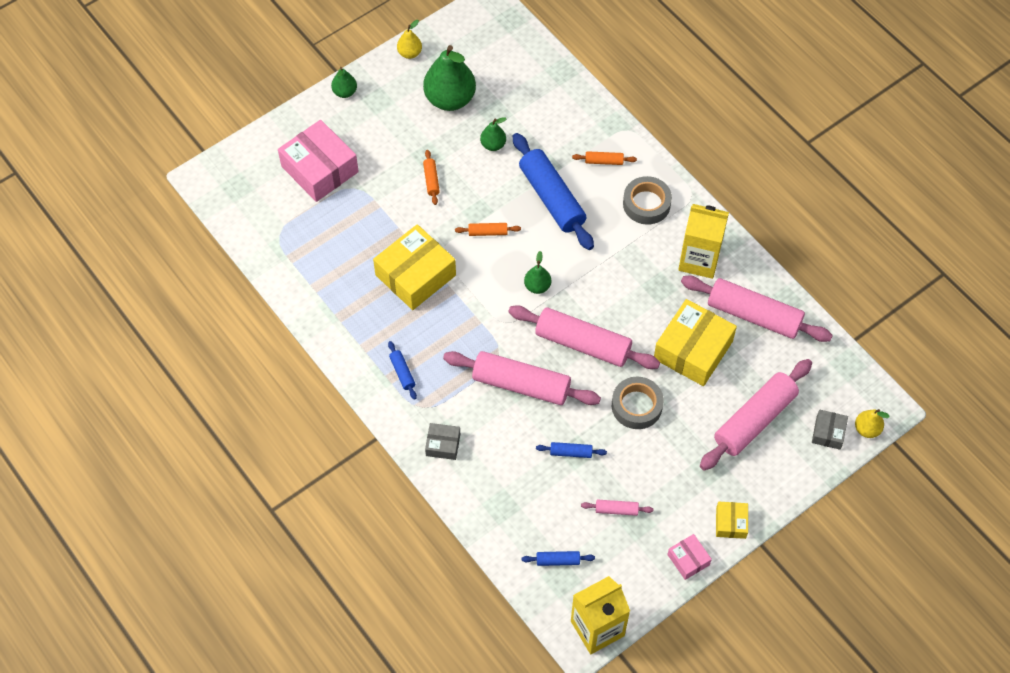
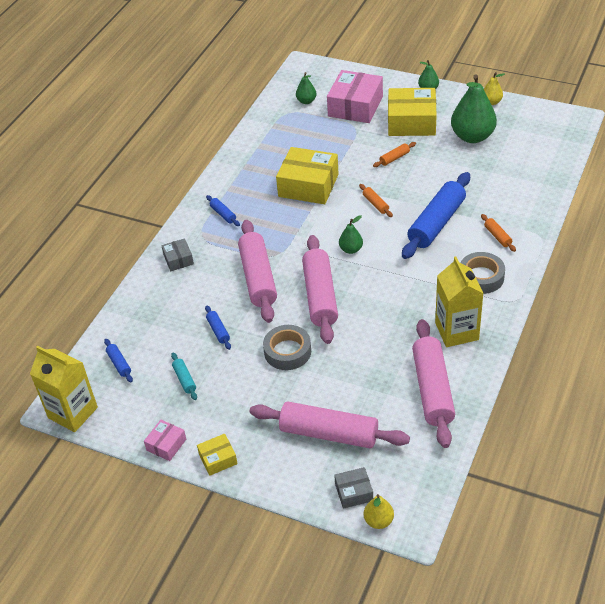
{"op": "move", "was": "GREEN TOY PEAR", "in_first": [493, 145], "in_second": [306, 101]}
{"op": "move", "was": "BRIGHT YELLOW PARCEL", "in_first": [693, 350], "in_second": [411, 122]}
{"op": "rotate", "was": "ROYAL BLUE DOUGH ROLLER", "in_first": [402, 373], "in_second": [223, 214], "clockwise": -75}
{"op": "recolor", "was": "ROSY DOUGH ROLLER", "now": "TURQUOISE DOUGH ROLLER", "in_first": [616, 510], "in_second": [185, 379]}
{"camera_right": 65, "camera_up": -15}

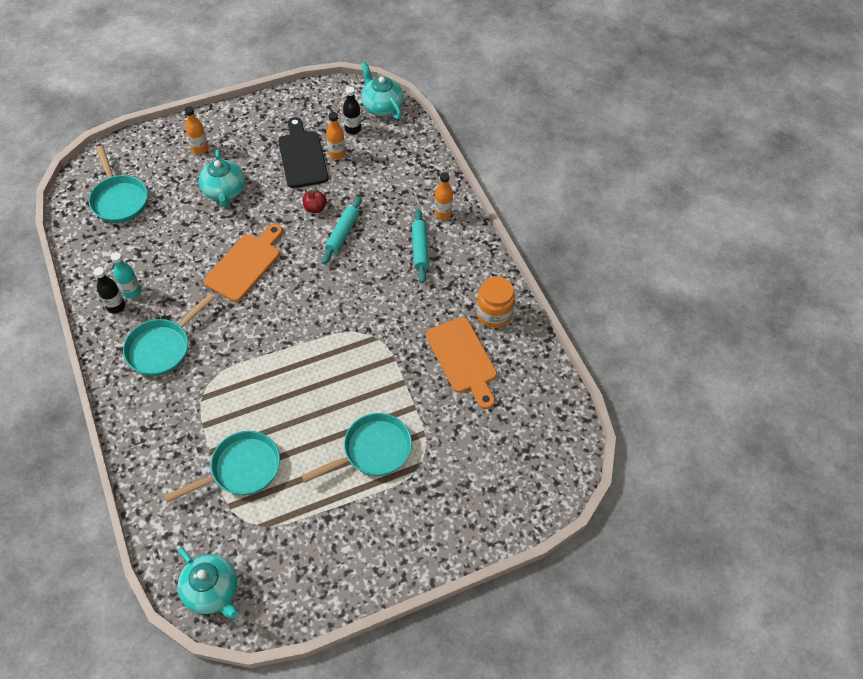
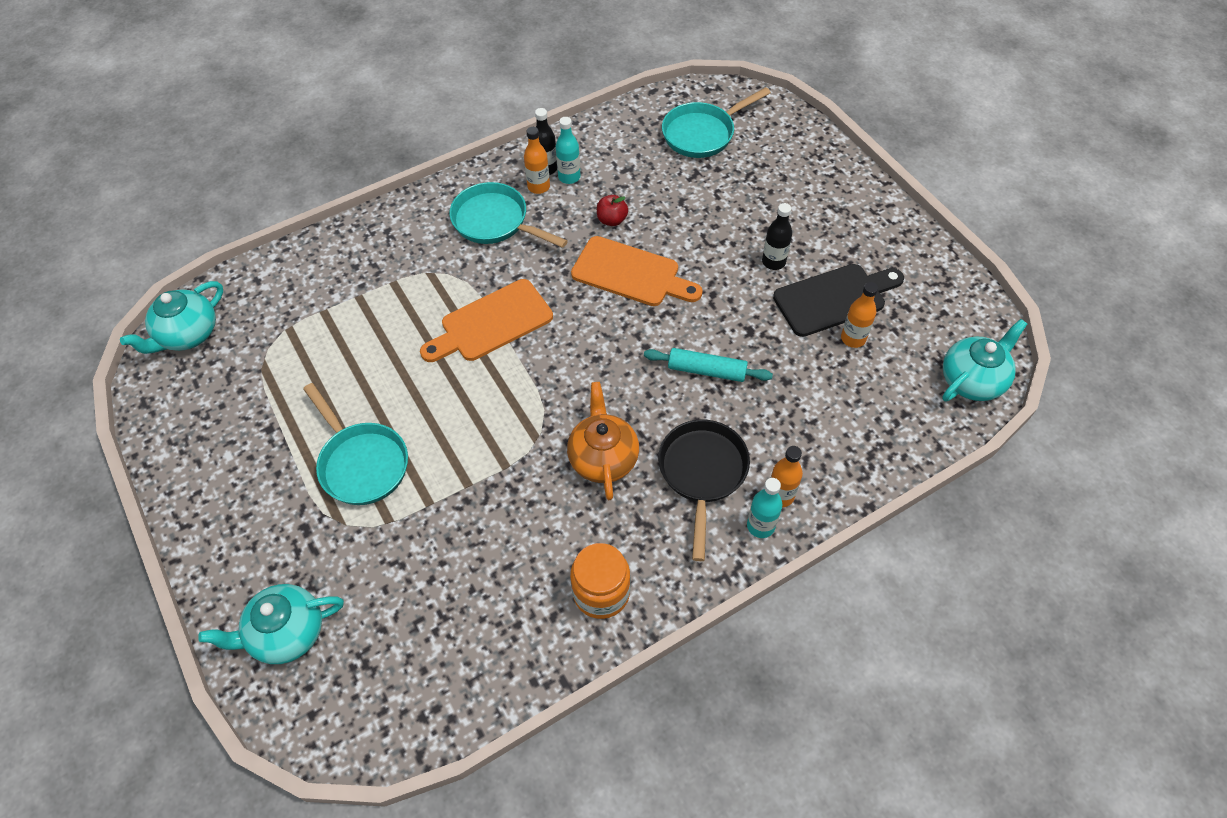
{"op": "move", "was": "JET-BLACK DRINK BOTTLE", "in_first": [353, 129], "in_second": [773, 262]}
{"op": "move", "was": "BRIGHT ORANGE DRINK BOTTLE", "in_first": [200, 149], "in_second": [538, 187]}
{"op": "move", "was": "TURQUOISE TEA POT", "in_first": [224, 191], "in_second": [286, 633]}
{"op": "move", "was": "RED TOY APPLE", "in_first": [315, 208], "in_second": [612, 220]}
{"op": "replace", "was": "TURQUOISE DOUGH ROLLER", "now": "JET-BLACK FRYING PAN", "in_first": [420, 249], "in_second": [702, 473]}
{"op": "move", "was": "BRIGHT ORANGE CHOPPING BOARD", "in_first": [463, 359], "in_second": [491, 323]}
{"op": "delete", "was": "TURQUOISE FRYING PAN", "in_first": [241, 469]}
{"op": "insert", "now": "BRIGHT ORANGE TEA POT", "in_second": [603, 458]}
{"op": "insert", "now": "TURQUOISE DRINK BOTTLE", "in_second": [760, 526]}
{"camera_right": 85, "camera_up": 0}

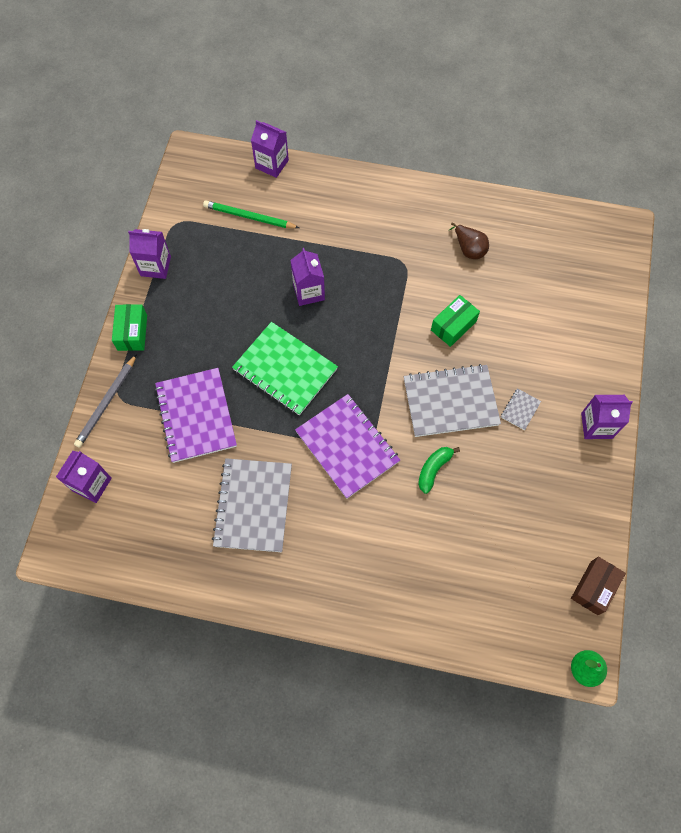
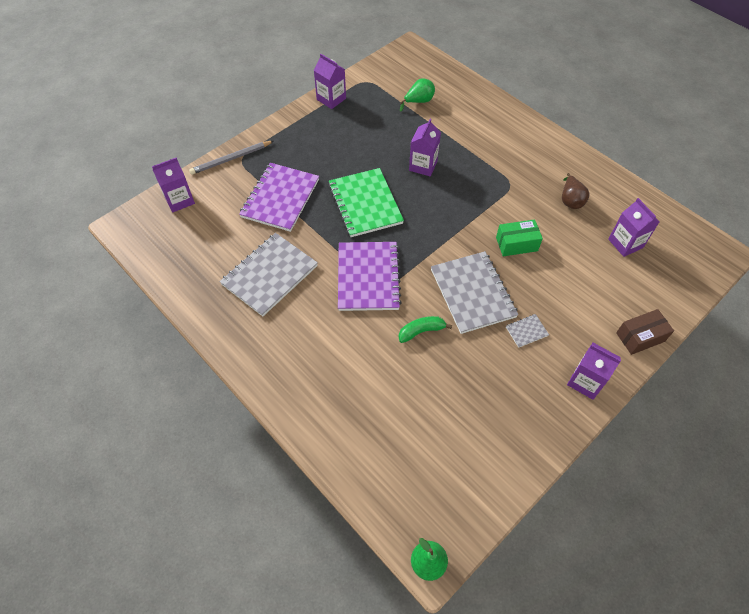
{"op": "move", "was": "PURPLE MILK CARTON", "in_first": [272, 164], "in_second": [625, 243]}
{"op": "replace", "was": "GREEN WOODEN PENCIL", "now": "GREEN TOY PEAR", "in_first": [249, 217], "in_second": [419, 101]}
{"op": "delete", "was": "GREEN PARCEL", "in_first": [132, 332]}
{"op": "rotate", "was": "ASH-GREY EXERCISE BOOK", "in_first": [450, 402], "in_second": [472, 293], "clockwise": 45}
{"op": "move", "was": "BROWN PARCEL", "in_first": [594, 588], "in_second": [640, 337]}
{"camera_right": 35, "camera_up": -10}

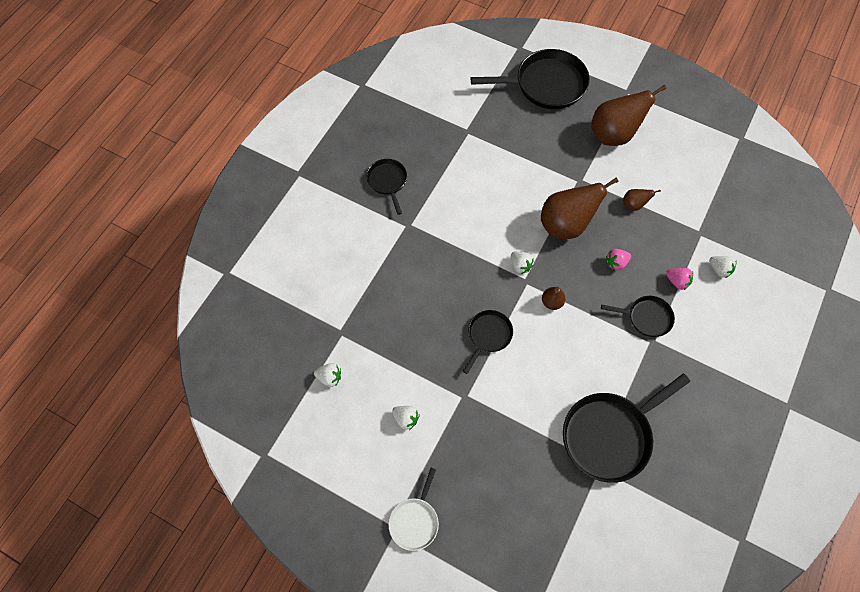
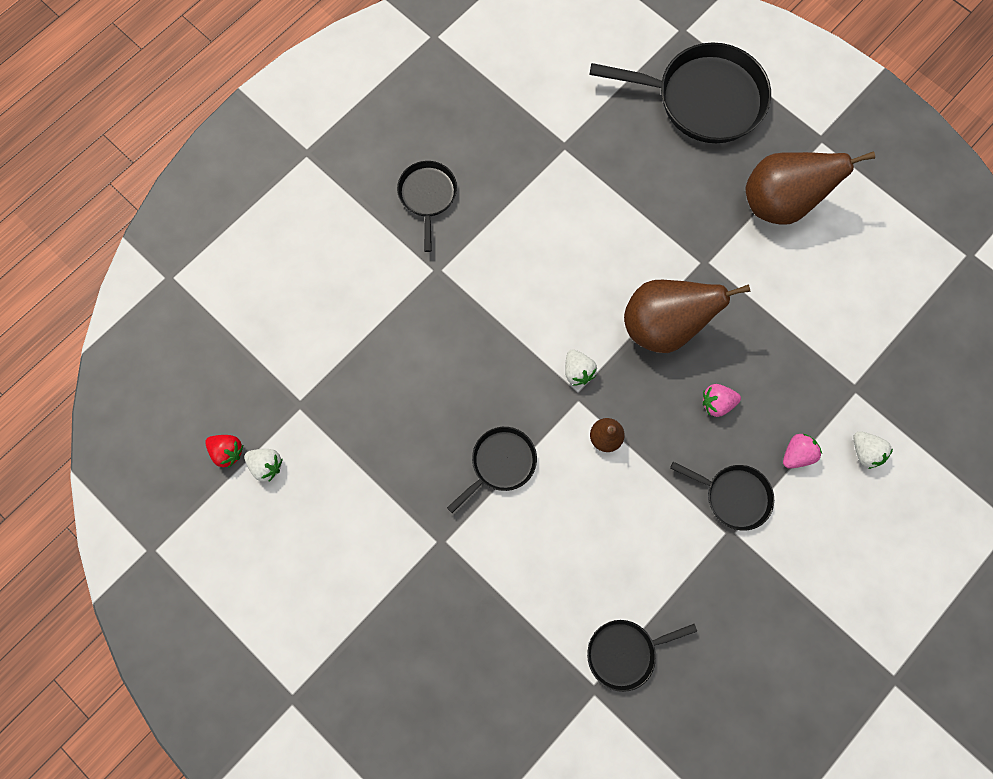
{"op": "delete", "was": "BROWN TOY PEAR", "in_first": [633, 205]}
{"op": "rotate", "was": "ROSY BERRY", "in_first": [677, 282], "in_second": [796, 454], "clockwise": -90}
{"op": "resize", "was": "JET-BLACK FRYING PAN", "in_first": [610, 435], "in_second": [625, 652], "ratio": 0.53}
{"op": "delete", "was": "WHITE BERRY", "in_first": [406, 419]}
{"op": "delete", "was": "WHITE FRYING PAN", "in_first": [415, 521]}
{"op": "insert", "now": "RED BERRY", "in_second": [228, 451]}
{"camera_right": 15, "camera_up": 10}

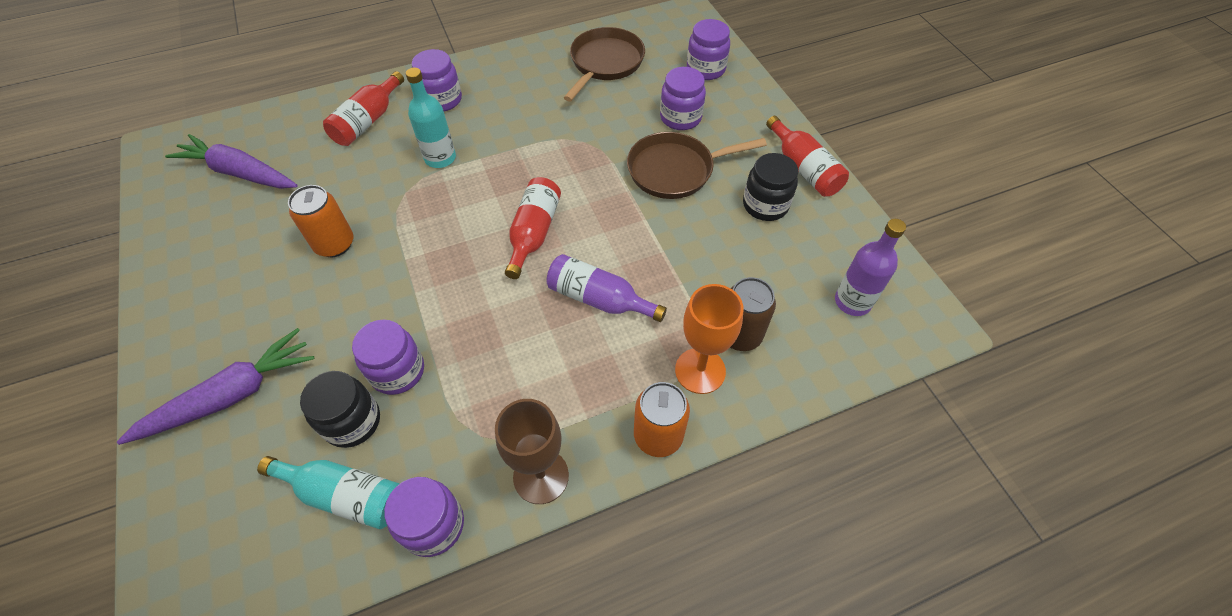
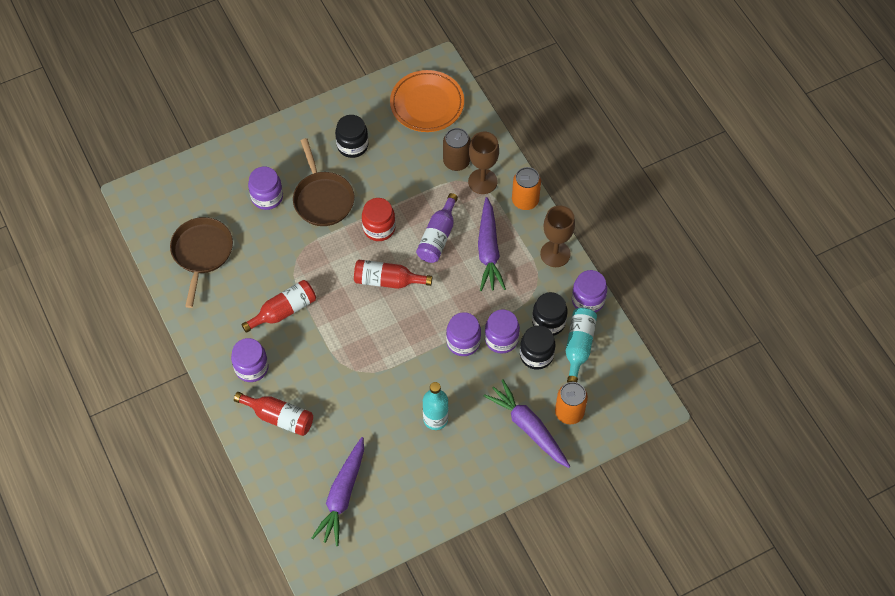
{"op": "move", "was": "PURPLE PRESERVE JAR", "in_first": [705, 69], "in_second": [463, 342]}
{"op": "rotate", "was": "BROWN FRYING PAN", "in_first": [605, 63], "in_second": [202, 253], "clockwise": 75}
{"op": "move", "was": "TURQUOISE DRINK BOTTLE", "in_first": [440, 158], "in_second": [435, 419]}
{"op": "move", "was": "RED DRINK BOTTLE", "in_first": [803, 168], "in_second": [284, 311]}
{"op": "move", "was": "BRIGHT ORANGE SODA CAN", "in_first": [334, 244], "in_second": [569, 412]}
{"op": "replace", "was": "PURPLE DRINK BOTTLE", "now": "BRIGHT ORANGE DINNER PLATE", "in_first": [852, 301], "in_second": [427, 104]}
{"op": "recolor", "was": "BRIGHT ORANGE WINE GLASS", "now": "BROWN WINE GLASS", "in_first": [700, 370], "in_second": [482, 181]}
{"op": "insert", "now": "PURPLE CARROT", "in_second": [488, 250]}
{"op": "insert", "now": "RED PRESERVE JAR", "in_second": [379, 228]}
{"op": "insert", "now": "JET-BLACK PRESERVE JAR", "in_second": [548, 322]}
{"camera_right": -95, "camera_up": 5}

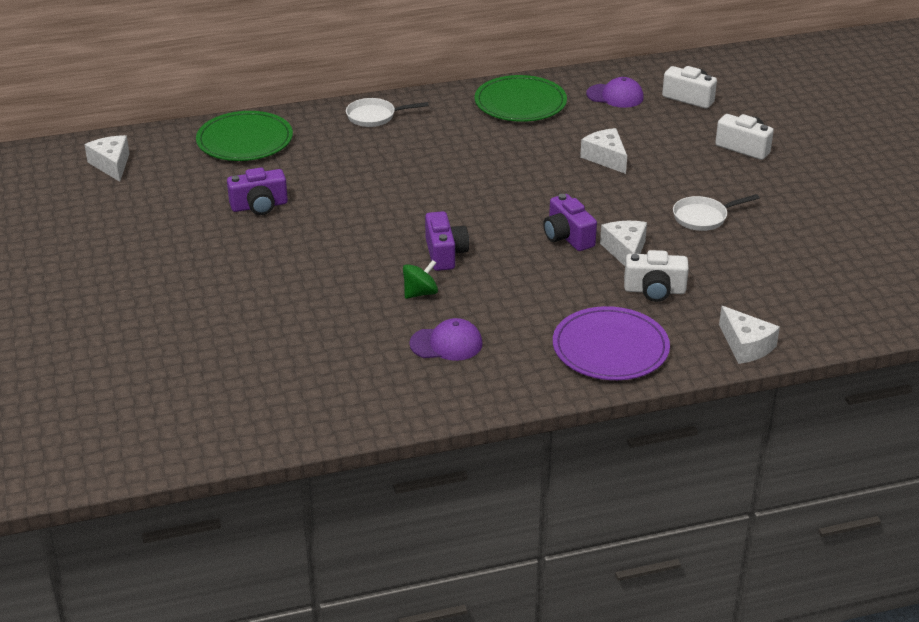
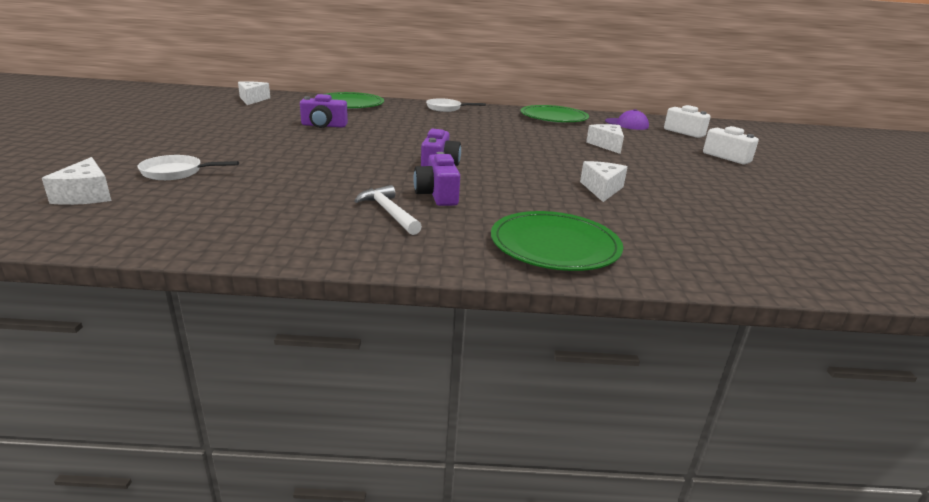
{"op": "move", "was": "PURPLE PHOTO CAMERA", "in_first": [567, 237], "in_second": [437, 195]}
{"op": "move", "was": "WHITE FRYING PAN", "in_first": [703, 217], "in_second": [176, 172]}
{"op": "delete", "was": "WHITE PHOTO CAMERA", "in_first": [654, 290]}
{"op": "delete", "was": "GREEN WHIRLIGIG", "in_first": [420, 293]}
{"op": "recolor", "was": "PURPLE DINNER PLATE", "now": "GREEN DINNER PLATE", "in_first": [610, 348], "in_second": [554, 245]}
{"op": "move", "was": "WHITE CHEESE", "in_first": [745, 346], "in_second": [86, 195]}
{"op": "replace", "was": "PURPLE PEAKED CAP", "now": "WHITE CLAW HAMMER", "in_first": [446, 344], "in_second": [389, 212]}
{"camera_right": 15, "camera_up": -10}

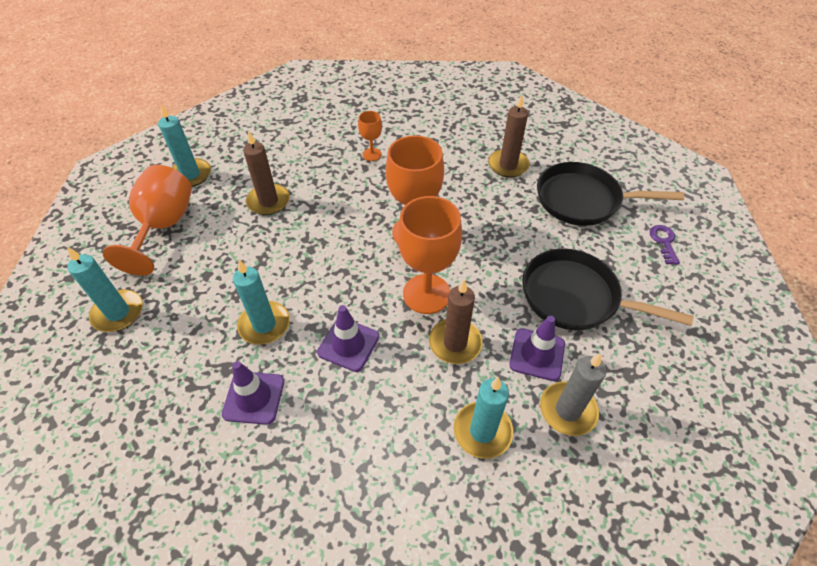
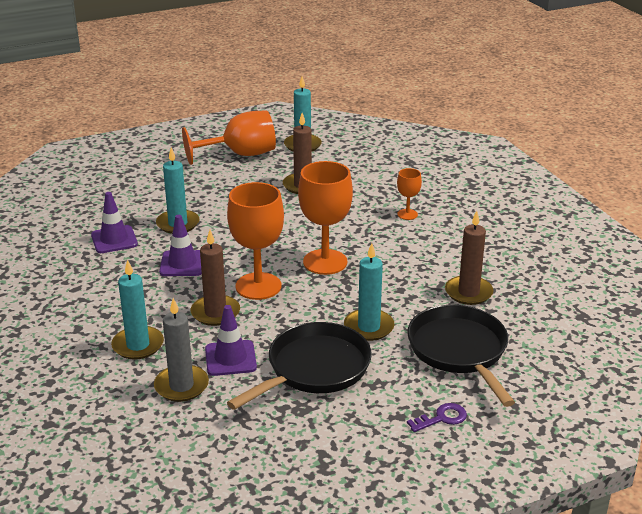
{"op": "move", "was": "TURQUOISE WAX CANDLE", "in_first": [118, 313], "in_second": [369, 327]}
{"op": "rotate", "was": "JET-BLACK FRYING PAN", "in_first": [575, 297], "in_second": [314, 369], "clockwise": 45}
{"camera_right": 65, "camera_up": -20}

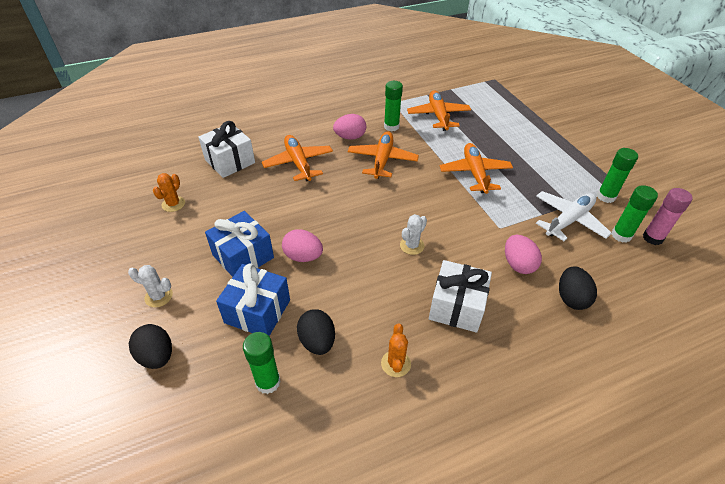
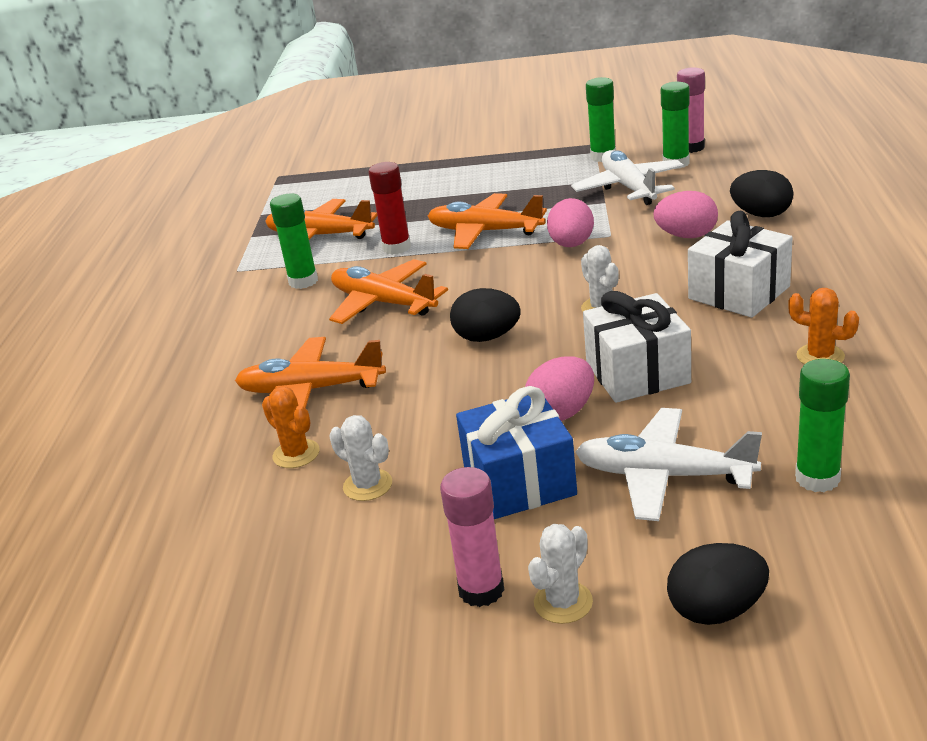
{"op": "move", "was": "ROSY TOY EGG", "in_first": [350, 137], "in_second": [571, 245]}
{"op": "move", "was": "WHITE WRAPPED GIFT", "in_first": [230, 161], "in_second": [637, 373]}
{"op": "move", "was": "BRIGHT ORANGE SAGUARO CACTUS", "in_first": [173, 204], "in_second": [296, 454]}
{"op": "replace", "was": "ROYAL BLUE WRAPPED GIFT", "now": "WHITE PLANE", "in_first": [257, 311], "in_second": [663, 476]}
{"op": "move", "was": "JET-BLACK TOY EGG", "in_first": [317, 341], "in_second": [487, 337]}
{"op": "insert", "now": "RED STICK OF GLUE", "in_second": [396, 247]}
{"op": "insert", "now": "WHITE SAGUARO CACTUS", "in_second": [367, 485]}
{"op": "insert", "now": "ROSY STICK OF GLUE", "in_second": [481, 590]}
{"camera_right": -60, "camera_up": -15}

